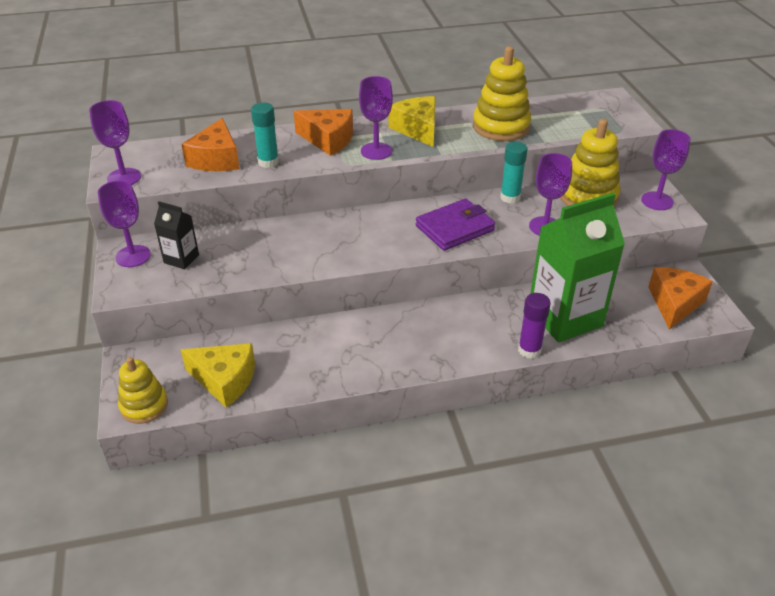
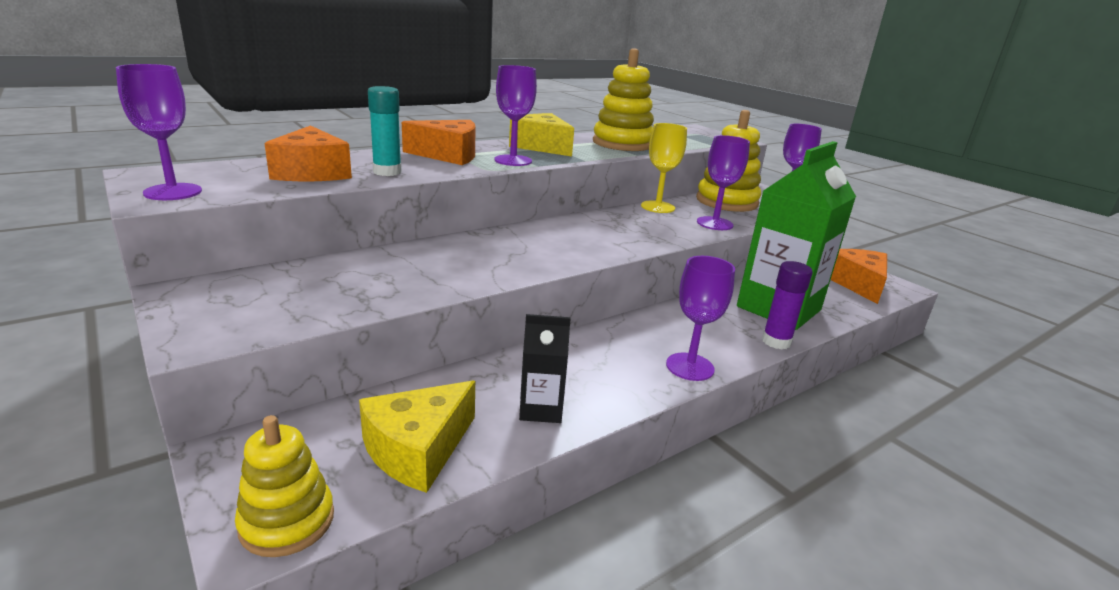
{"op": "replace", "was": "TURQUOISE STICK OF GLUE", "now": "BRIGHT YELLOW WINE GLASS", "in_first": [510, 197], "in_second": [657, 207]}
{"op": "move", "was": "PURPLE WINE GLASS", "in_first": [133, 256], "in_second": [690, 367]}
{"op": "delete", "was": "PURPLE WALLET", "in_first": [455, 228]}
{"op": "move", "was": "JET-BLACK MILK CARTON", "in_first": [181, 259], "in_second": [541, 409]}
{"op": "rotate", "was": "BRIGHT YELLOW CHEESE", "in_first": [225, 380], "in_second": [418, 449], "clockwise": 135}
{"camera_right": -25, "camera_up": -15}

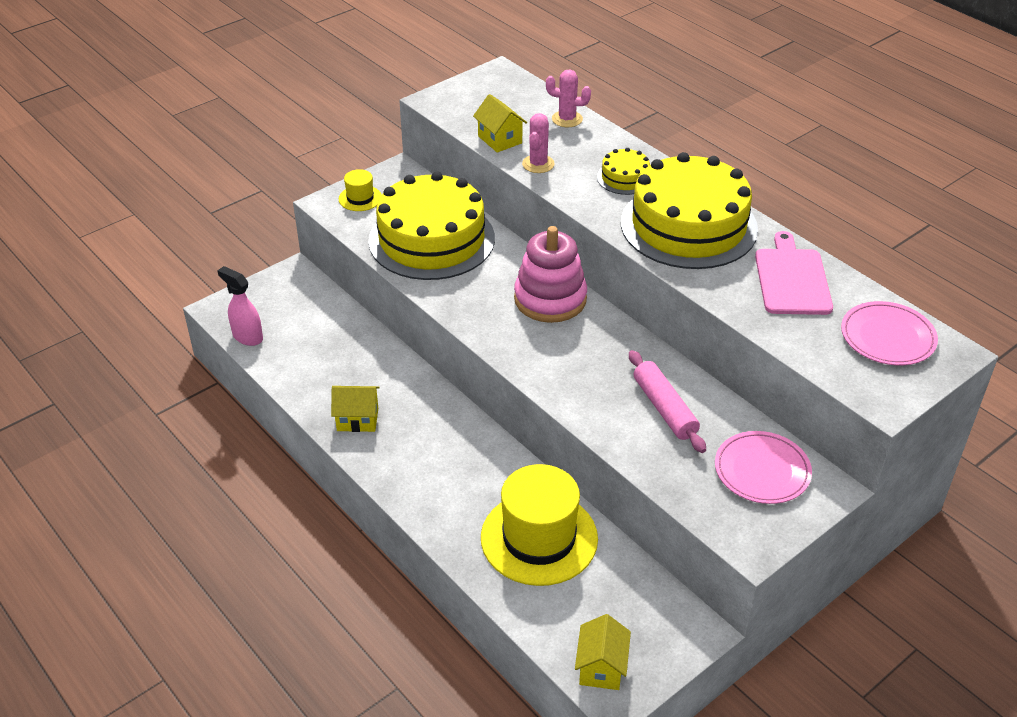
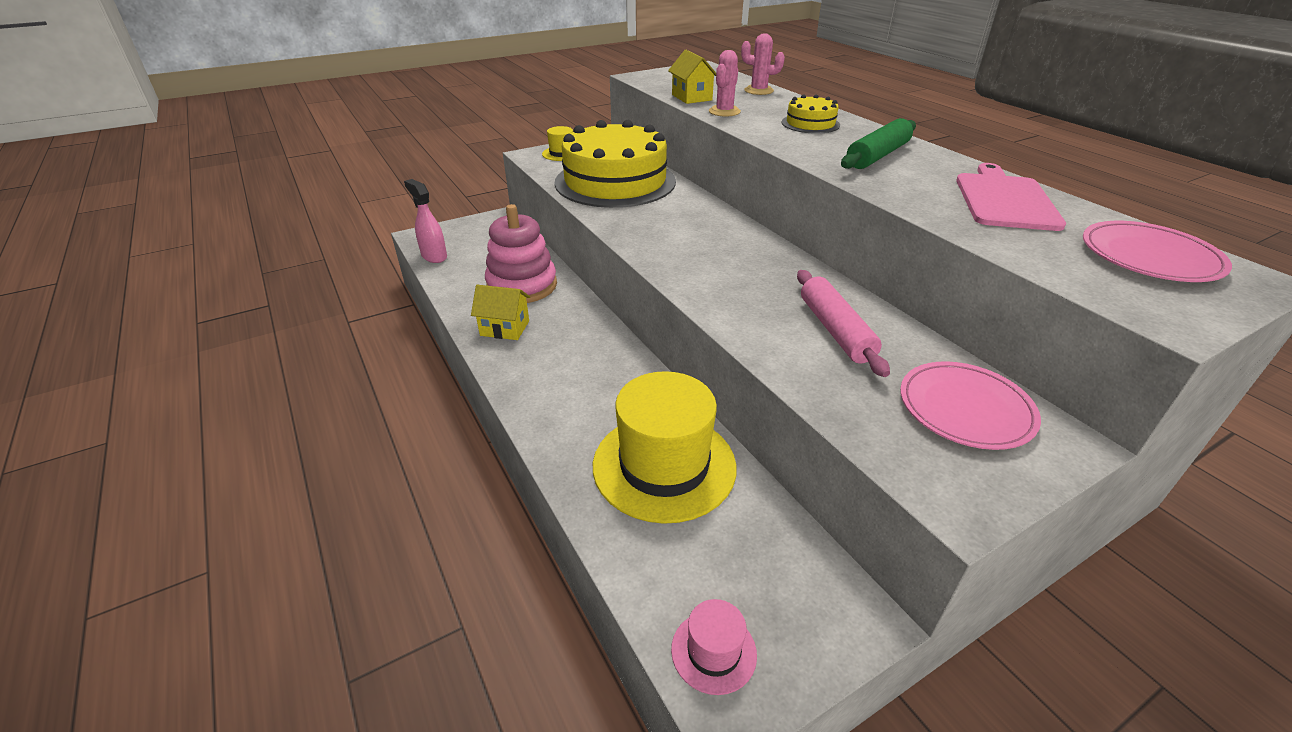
{"op": "replace", "was": "BRIGHT YELLOW CAKE", "now": "GREEN DOUGH ROLLER", "in_first": [688, 225], "in_second": [877, 155]}
{"op": "move", "was": "ROSY RING STACKER", "in_first": [550, 299], "in_second": [522, 285]}
{"op": "replace", "was": "BRIGHT YELLOW COTTAGE", "now": "ROSY TALL HAT", "in_first": [601, 667], "in_second": [713, 651]}
{"camera_right": 10, "camera_up": -5}

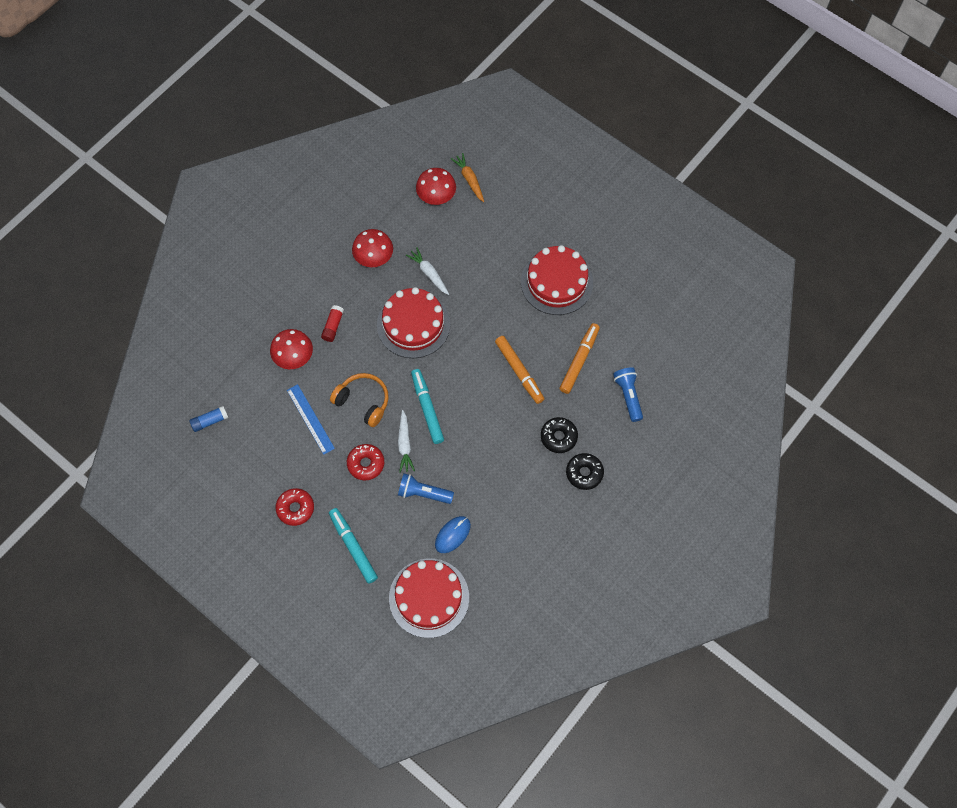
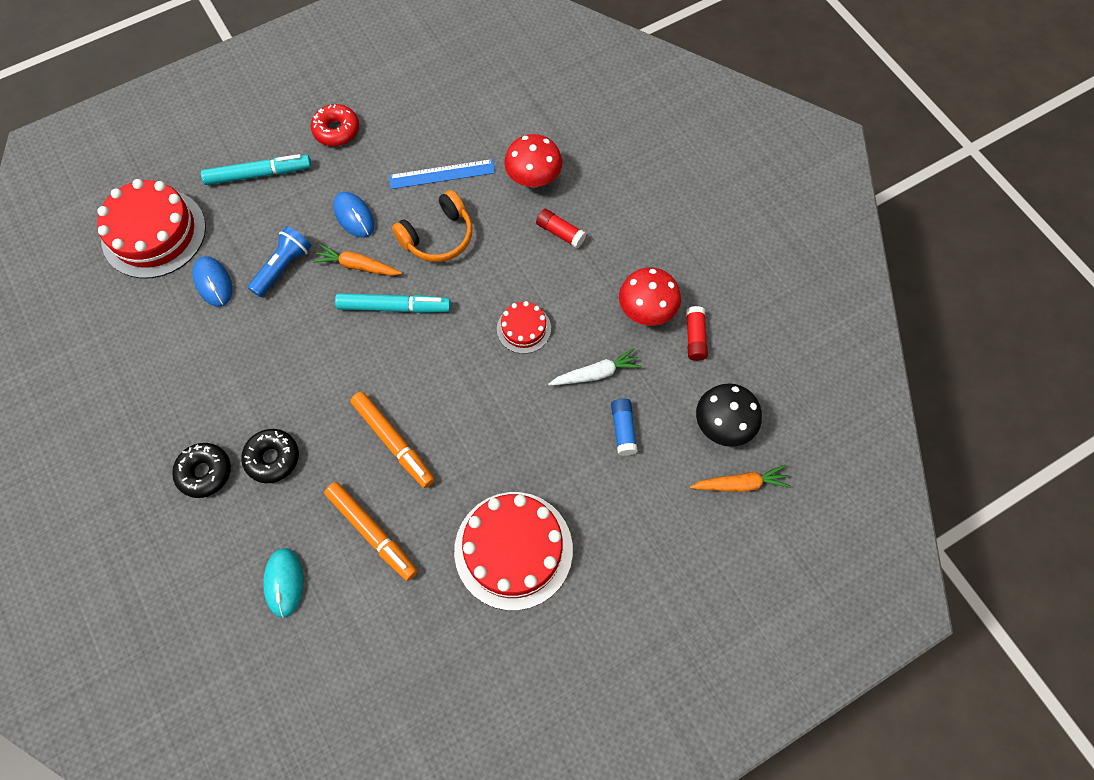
{"op": "recolor", "was": "RED FUNGUS", "now": "JET-BLACK FUNGUS", "in_first": [436, 197], "in_second": [723, 425]}
{"op": "resize", "was": "RED CAKE", "in_first": [413, 324], "in_second": [523, 328], "ratio": 0.51}
{"op": "rotate", "was": "BRIGHT ORANGE FELT PEN", "in_first": [519, 371], "in_second": [393, 441], "clockwise": -120}
{"op": "replace", "was": "ROYAL BLUE TORCH", "now": "TURQUOISE PC MOUSE", "in_first": [628, 396], "in_second": [284, 582]}
{"op": "move", "was": "ROYAL BLUE STICK OF GLUE", "in_first": [210, 421], "in_second": [623, 430]}
{"op": "recolor", "was": "WHITE CARROT", "now": "BRIGHT ORANGE CARROT", "in_first": [404, 444], "in_second": [358, 266]}
{"op": "replace", "was": "RED DONUT", "now": "ROYAL BLUE PC MOUSE", "in_first": [366, 464], "in_second": [354, 216]}
{"op": "insert", "now": "RED STICK OF GLUE", "in_second": [695, 337]}
{"camera_right": 110, "camera_up": 0}

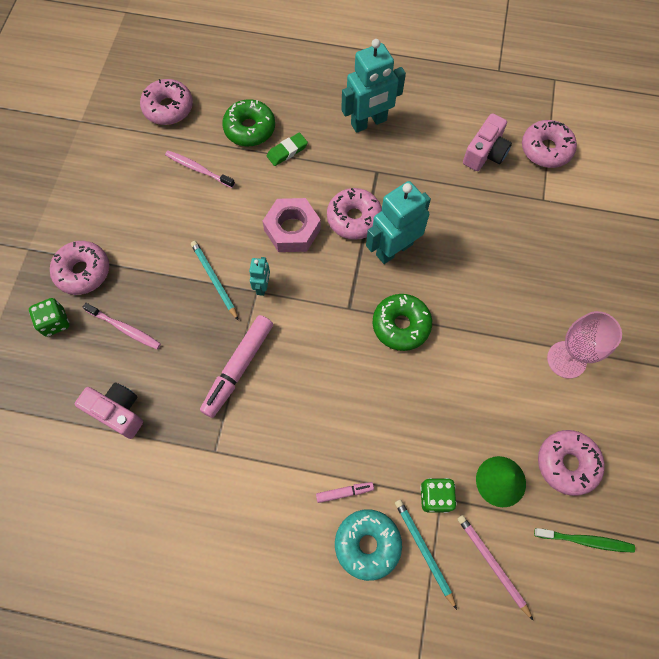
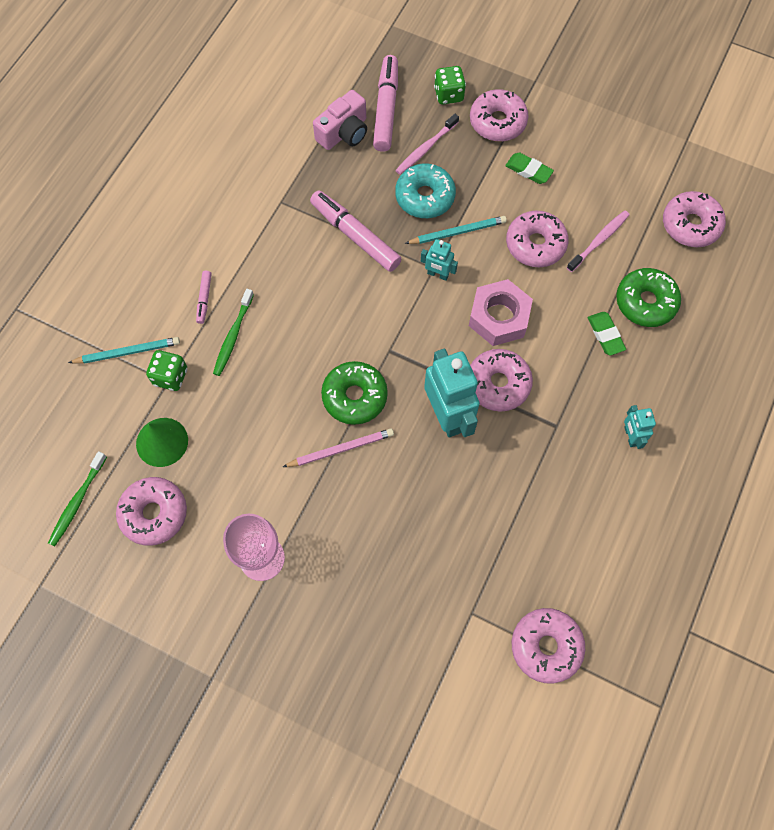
{"op": "resize", "was": "TURQUOISE ROBOT FIGURE", "in_first": [369, 122], "in_second": [630, 436], "ratio": 0.49}
{"op": "delete", "was": "ROSY PHOTO CAMERA", "in_first": [485, 153]}
{"op": "move", "was": "TURQUOISE DONUT", "in_first": [367, 544], "in_second": [425, 197]}
{"op": "move", "was": "ROSY WOODEN PENCIL", "in_first": [492, 564], "in_second": [340, 449]}
{"op": "insert", "now": "ROSY FELT PEN", "in_second": [386, 109]}
{"op": "insert", "now": "GREEN ERASER", "in_second": [528, 170]}
{"op": "insert", "now": "ROSY DONUT", "in_second": [535, 244]}
{"op": "insert", "now": "GREEN DENTAL BRUSH", "in_second": [233, 336]}
{"camera_right": 105, "camera_up": 0}

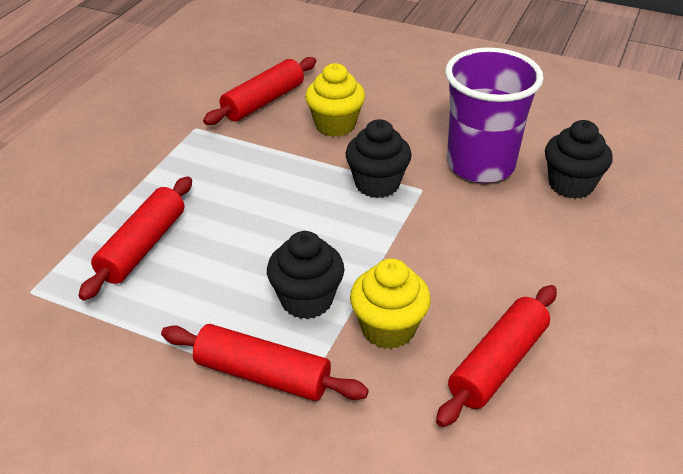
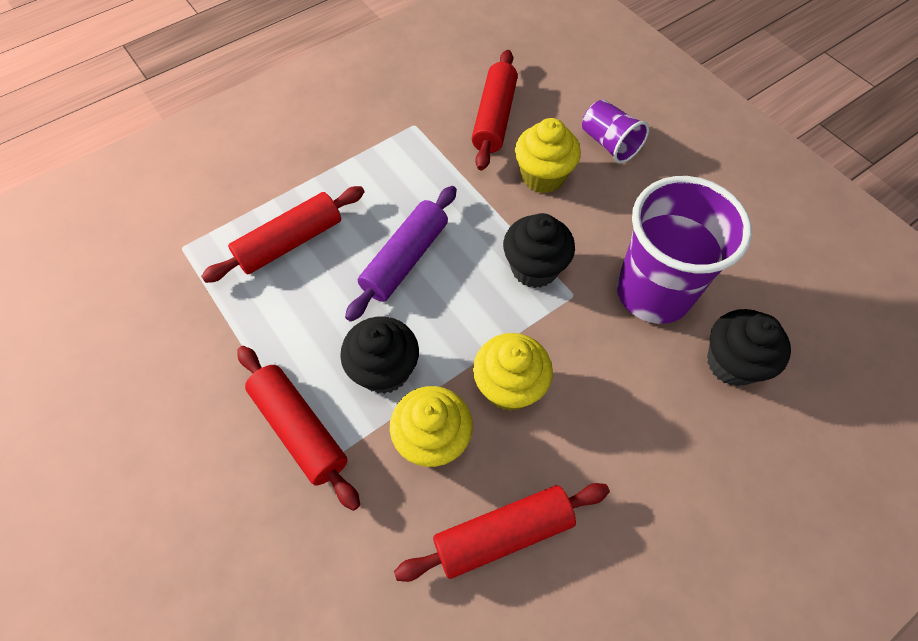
{"op": "rotate", "was": "RED DOUGH ROLLER", "in_first": [263, 102], "in_second": [494, 118], "clockwise": -60}
{"op": "insert", "now": "PURPLE TUMBLER", "in_second": [609, 144]}
{"op": "insert", "now": "PURPLE DOUGH ROLLER", "in_second": [405, 259]}
{"op": "insert", "now": "BRIGHT YELLOW MUFFIN", "in_second": [509, 387]}
{"camera_right": 30, "camera_up": 20}

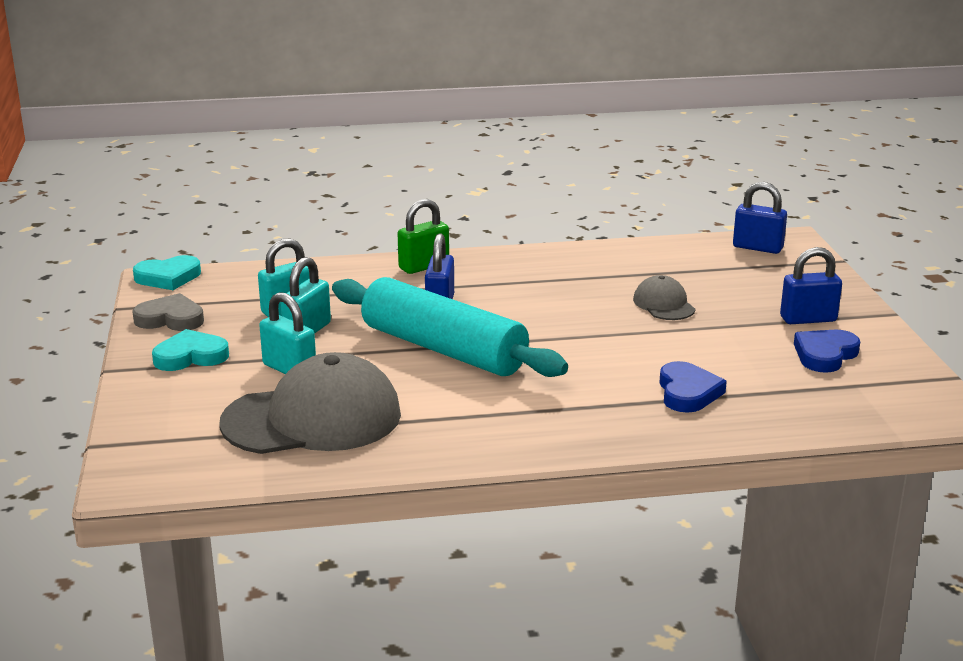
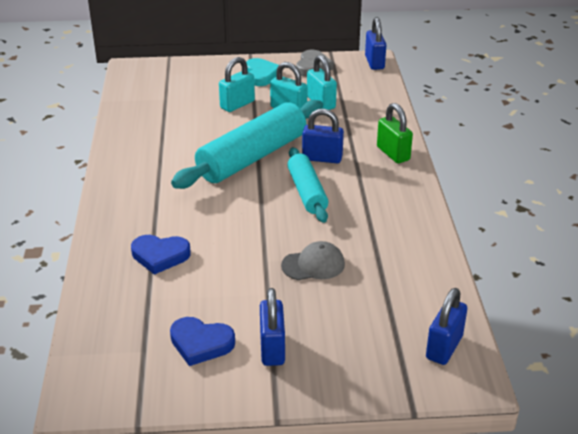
{"op": "replace", "was": "TURQUOISE HEART", "now": "ROYAL BLUE LOCK", "in_first": [168, 277], "in_second": [374, 62]}
{"op": "rotate", "was": "ROYAL BLUE HEART", "in_first": [825, 355], "in_second": [201, 343], "clockwise": 150}
{"op": "delete", "was": "ASH-GREY PEAKED CAP", "in_first": [313, 418]}
{"op": "insert", "now": "TURQUOISE DOUGH ROLLER", "in_second": [307, 192]}
{"camera_right": 95, "camera_up": 10}

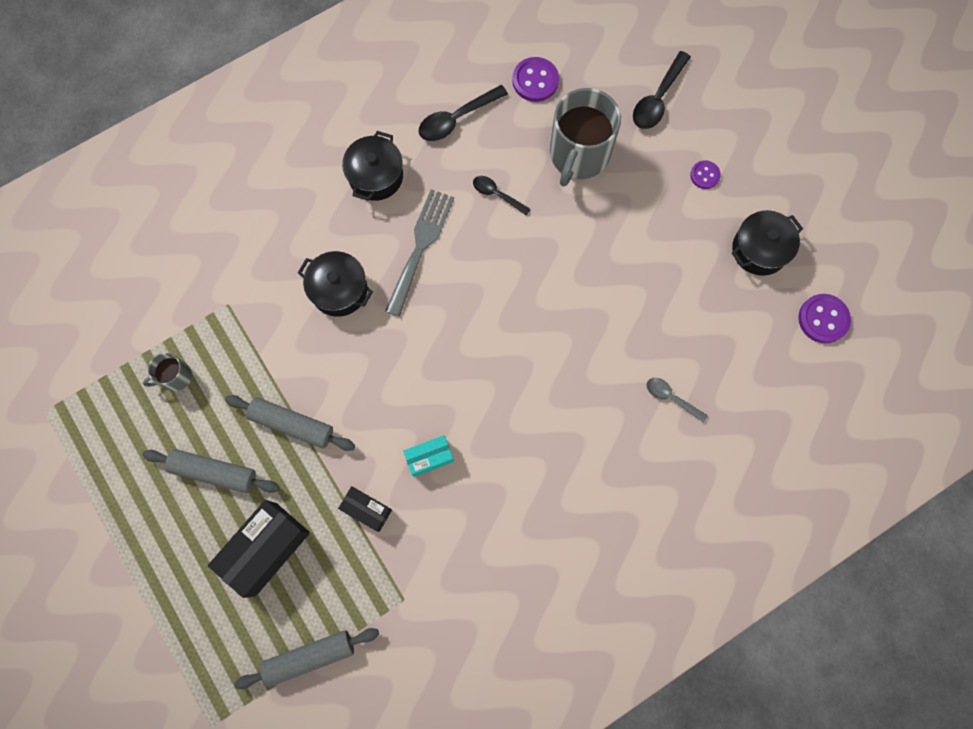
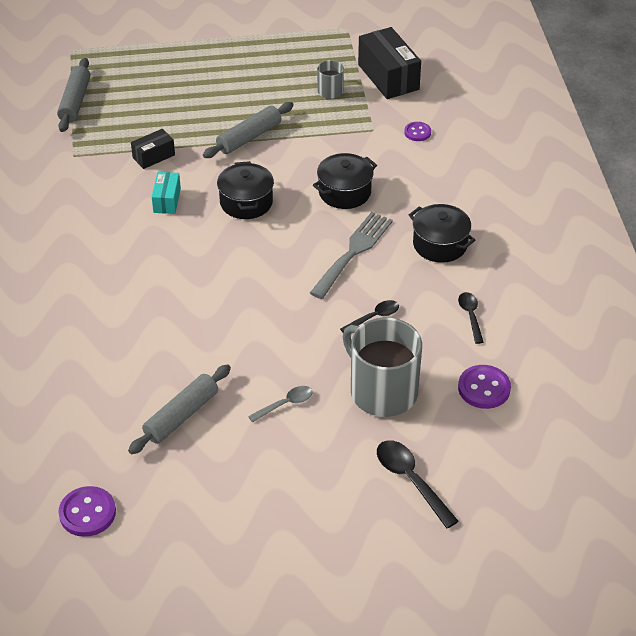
{"op": "resize", "was": "JET-BLACK SPOON", "in_first": [456, 119], "in_second": [470, 316], "ratio": 0.63}
{"op": "move", "was": "PURPLE BUTTON", "in_first": [704, 175], "in_second": [417, 132]}
{"op": "rotate", "was": "ASH-GREY FORK", "in_first": [420, 246], "in_second": [353, 251], "clockwise": -105}
{"op": "move", "was": "JET-BLACK COOKING POT", "in_first": [759, 250], "in_second": [246, 202]}
{"op": "move", "was": "ASH-GREY SPOON", "in_first": [671, 398], "in_second": [285, 404]}
{"op": "move", "was": "ASH-GREY DOUGH ROLLER", "in_first": [214, 472], "in_second": [181, 416]}
{"op": "move", "was": "JET-BLACK PARCEL", "in_first": [266, 549], "in_second": [388, 77]}
{"camera_right": 115, "camera_up": -30}

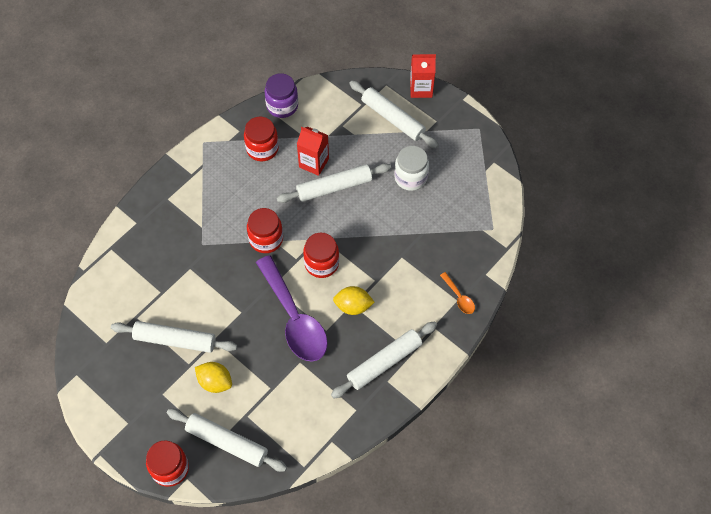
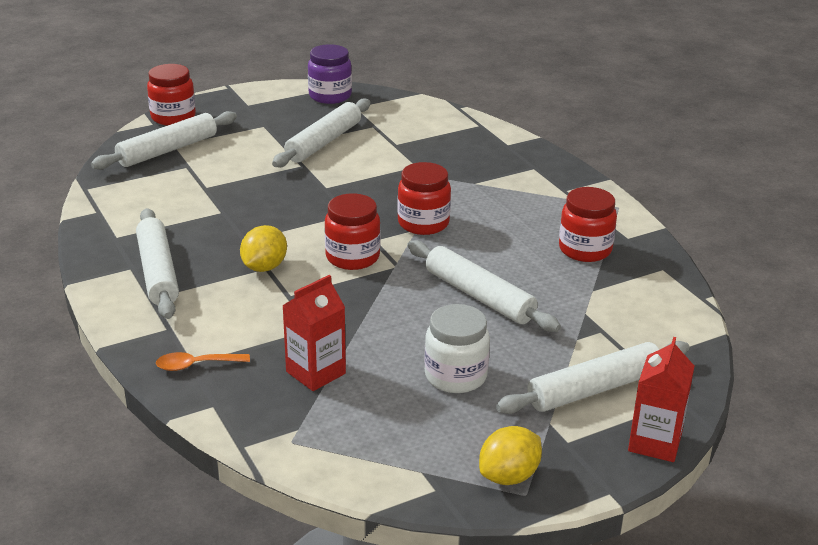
{"op": "move", "was": "PURPLE PRESERVE JAR", "in_first": [282, 106], "in_second": [330, 96]}
{"op": "move", "was": "RED MILK CARTON", "in_first": [314, 163], "in_second": [315, 372]}
{"op": "rotate", "was": "WHITE DOUGH ROLLER", "in_first": [334, 187], "in_second": [479, 296], "clockwise": -45}
{"op": "delete", "was": "PURPLE SPOON", "in_first": [294, 318]}
{"op": "move", "was": "BRIGHT YELLOW LEMON", "in_first": [215, 382], "in_second": [509, 476]}
{"camera_right": 110, "camera_up": -30}

